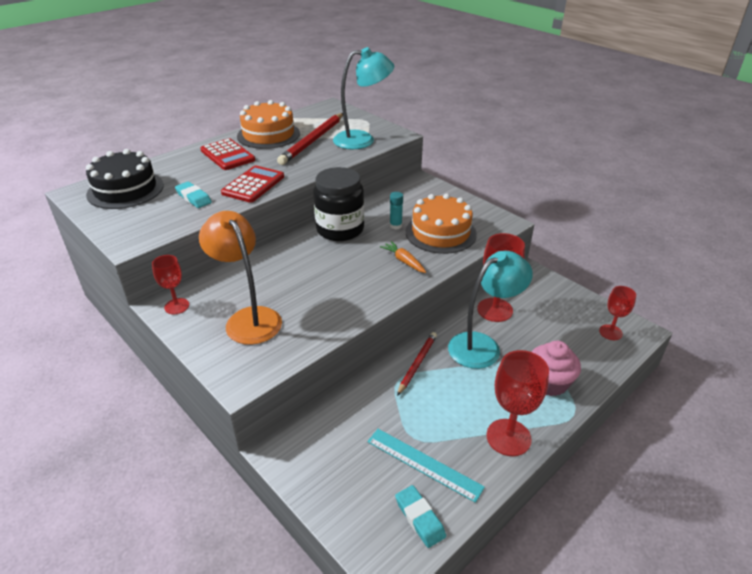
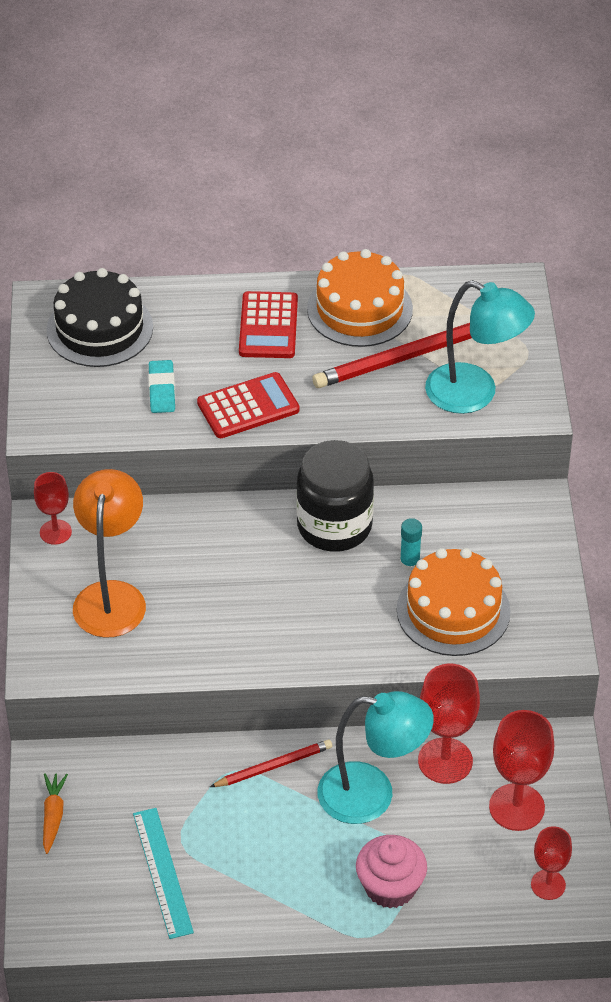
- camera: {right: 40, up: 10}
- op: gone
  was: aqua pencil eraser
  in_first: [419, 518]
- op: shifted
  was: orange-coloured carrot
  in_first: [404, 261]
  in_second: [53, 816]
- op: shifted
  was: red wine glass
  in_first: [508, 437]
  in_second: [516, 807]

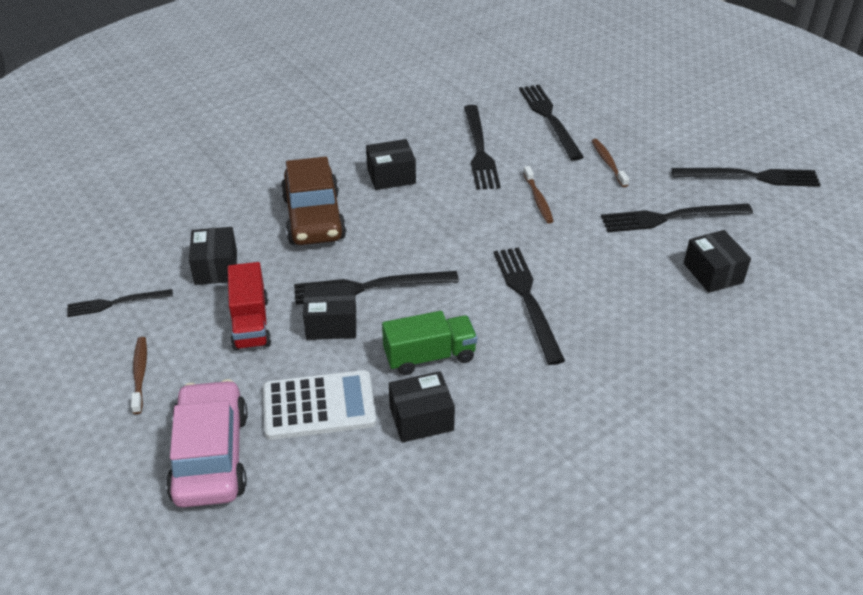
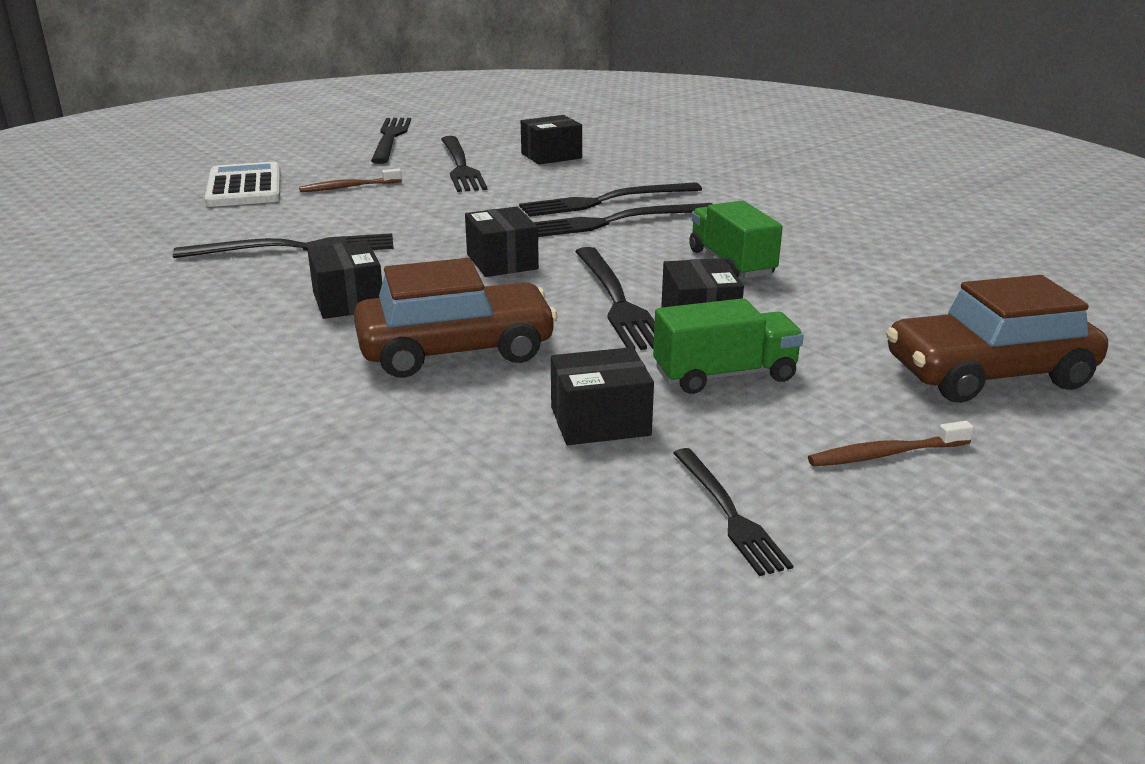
- camera: {right: -95, up: -15}
- op: gone
  was: dark brown toothbrush
  in_first: [538, 199]
- op: shifted
  was: white pocket calculator
  in_first: [319, 406]
  in_second: [244, 187]
- op: shifted
  was: ebony package
  in_first: [421, 418]
  in_second: [502, 262]
- op: shifted
  was: ebony fork
  in_first: [549, 119]
  in_second: [605, 201]
- op: repainted
  was: rose-pink toy car
  now: dark brown toy car
  in_first: [211, 456]
  in_second: [988, 374]
- op: repainted
  was: red lorry
  now: green lorry
  in_first: [250, 323]
  in_second: [725, 375]

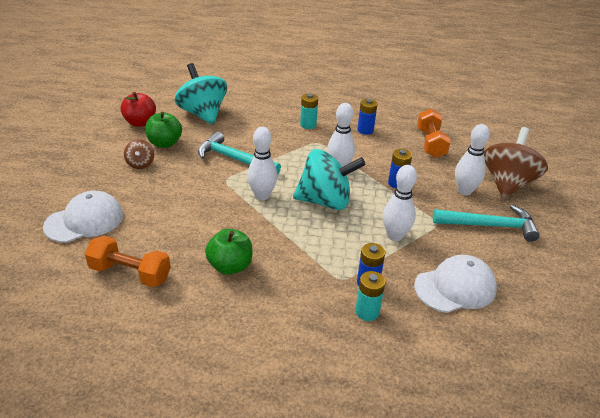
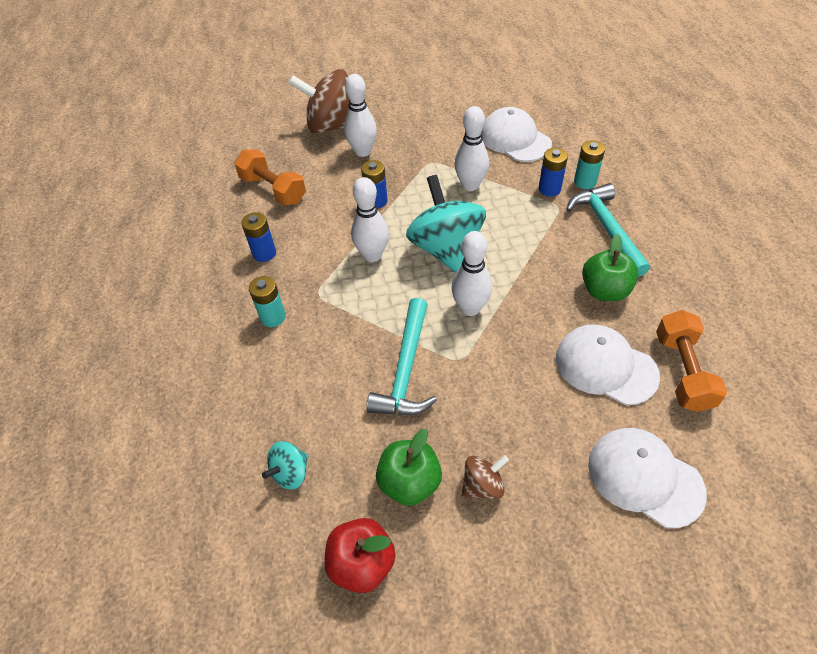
- camera: {right: -105, up: 15}
- op: new
  now: white baseball cap
  in_second: [605, 366]
- op: shifted
  was: aqua carpenter's hammer
  in_first: [490, 226]
  in_second: [606, 228]
- op: rotated
  was: orange-coloured free weight
  in_first: [430, 143]
  in_second: [273, 190]
  clockwise: 60
- op: scaled
  was: aqua spinning top
  in_first: [203, 114]
  in_second: [290, 473]
  ratio: 0.48

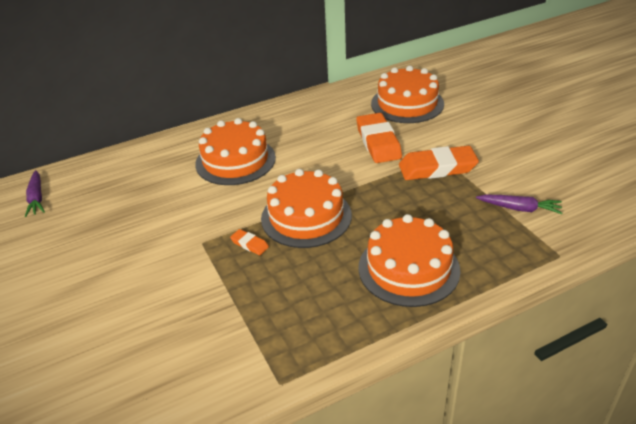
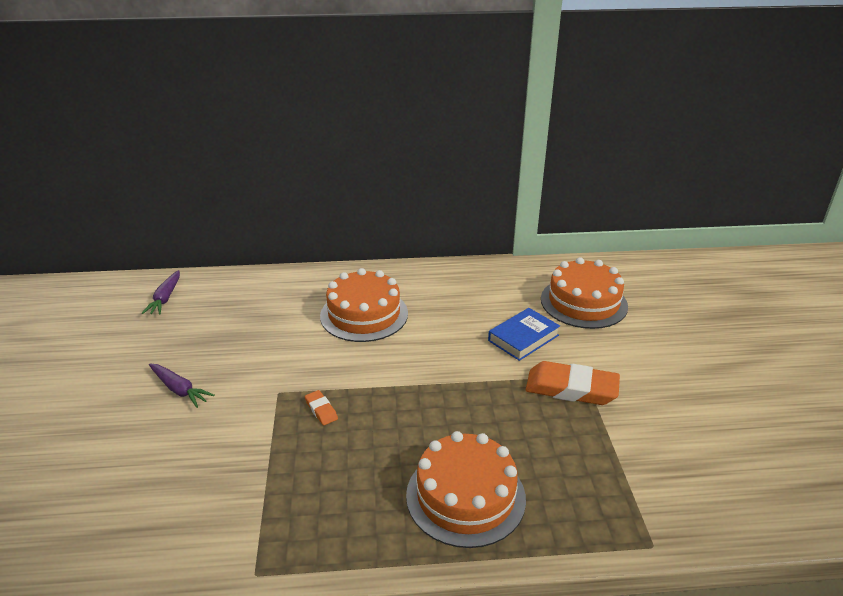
- camera: {right: 20, up: -5}
- op: gone
  was: orange-coloured layer cake
  in_first: [306, 216]
- op: shifted
  was: royal purple carrot
  in_first: [519, 208]
  in_second: [179, 389]
- op: swapped
  was: orange-coloured pencil eraser
  now: royal blue hardcover
  in_first: [378, 142]
  in_second: [523, 338]

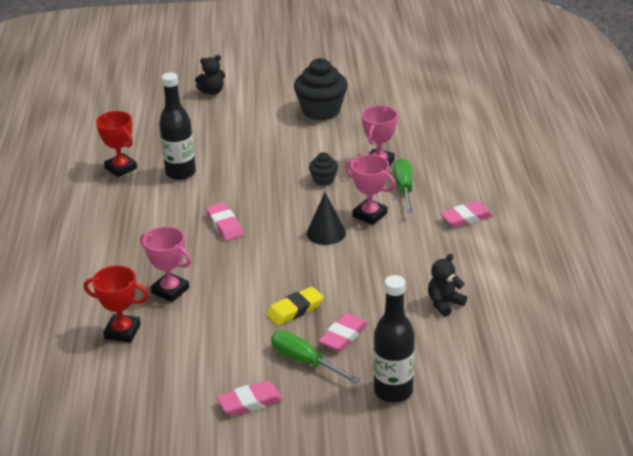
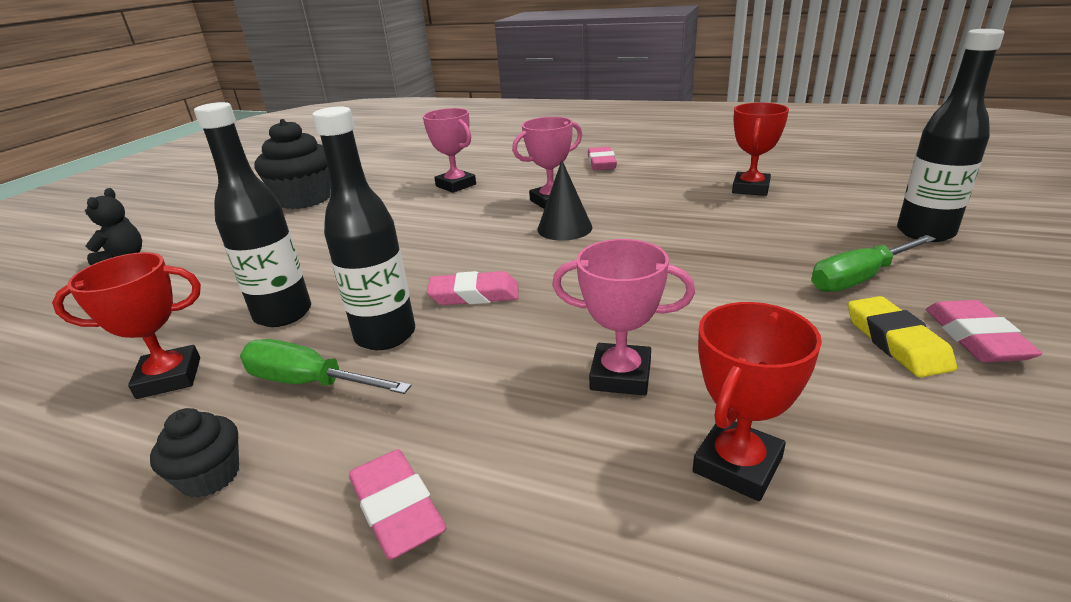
- camera: {right: -65, up: -5}
- op: new
  now: ebony drink bottle
  in_second: [385, 335]
- op: shifted
  was: bright yellow pencil eraser
  in_first: [295, 310]
  in_second: [896, 342]
- op: shifted
  was: ebony fairy cake
  in_first: [323, 180]
  in_second: [210, 476]
- op: shifted
  was: rose-pink pencil eraser
  in_first: [343, 336]
  in_second: [396, 509]
- op: shifted
  was: green hand screwdriver
  in_first: [404, 188]
  in_second: [308, 382]
- op: swapped
  was: ebony teddy
  now: red award cup
  in_first: [444, 303]
  in_second: [750, 189]
- op: rotated
  was: rose-pink award cup
  in_first: [170, 290]
  in_second: [620, 375]
  clockwise: 45

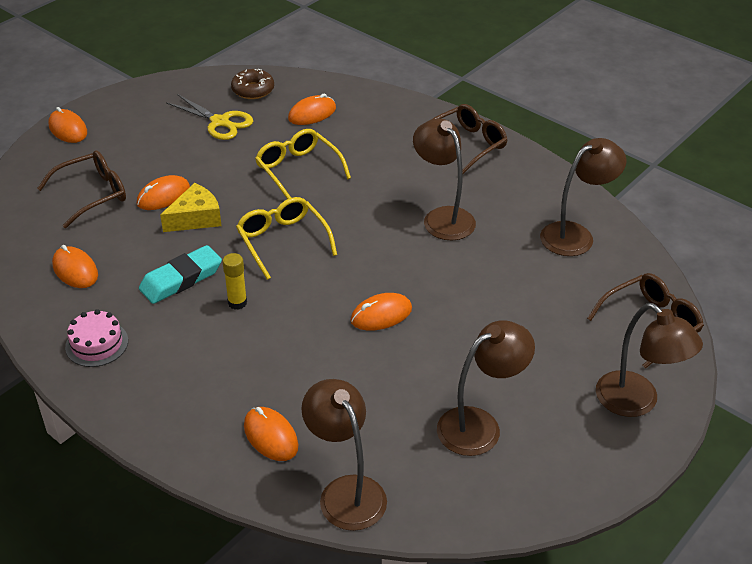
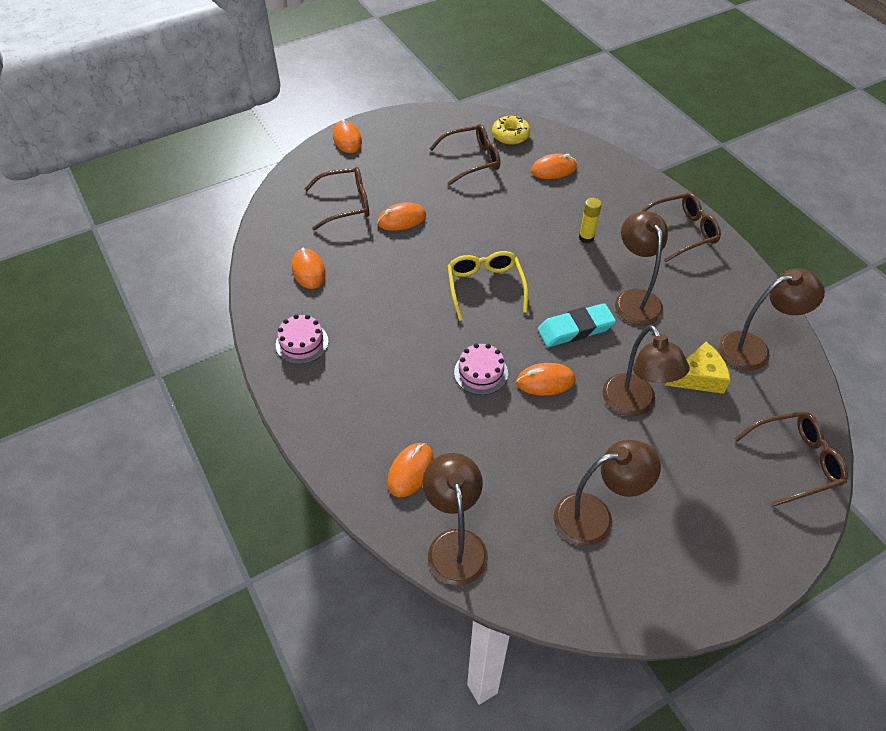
- camera: {right: 20, up: 10}
- op: gone
  was: bright yellow eyeglasses
  in_first: [298, 170]
- op: new
  now: rose-pink layer cake
  in_second: [481, 372]
- op: shifted
  was: aqua pencil eraser
  in_first: [181, 279]
  in_second: [575, 329]
- op: shifted
  was: bright yellow cheese wedge
  in_first: [196, 218]
  in_second: [698, 377]
- op: shifted
  was: bright yellow glue stick
  in_first: [237, 302]
  in_second: [586, 238]
- op: shifted
  was: dark brown desk lamp
  in_first: [637, 402]
  in_second: [634, 404]
- op: swapped
  was: bright yellow scissors
  now: dark brown eyeglasses
  in_first: [220, 122]
  in_second: [472, 160]
- op: repainted
  was: dark brown doughnut
  now: bright yellow doughnut
  in_first: [253, 90]
  in_second: [510, 135]
- op: rotated
  was: orange-coloured computer mouse
  in_first: [270, 436]
  in_second: [410, 471]
  clockwise: 45

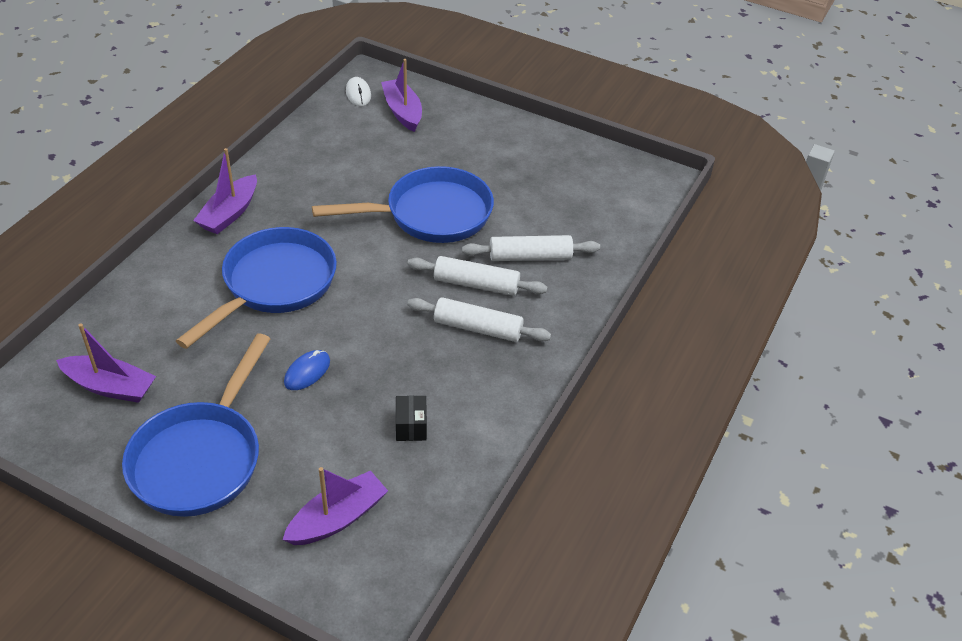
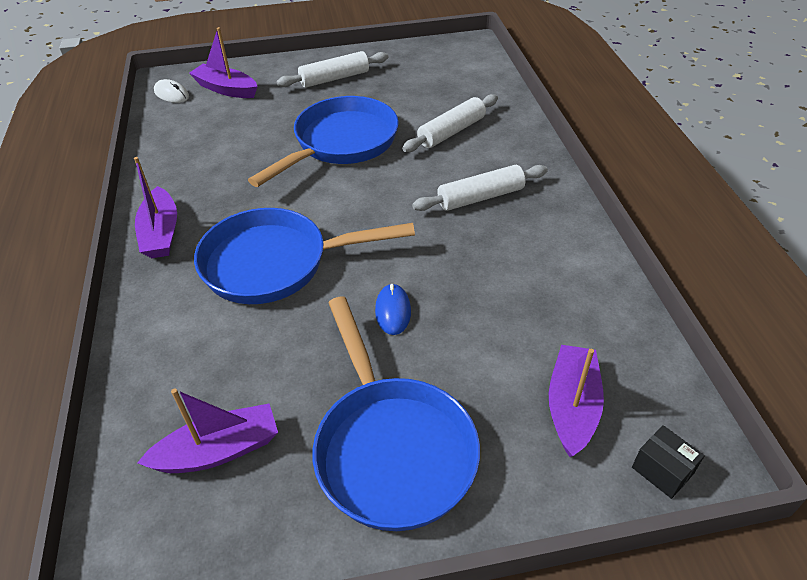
- camera: {right: -35, up: 0}
- op: shifted
  was: ebony package
  in_first: [411, 426]
  in_second: [662, 470]
- op: shifted
  was: white pastry roller
  in_first: [476, 284]
  in_second: [334, 78]
- op: rotated
  was: royal blue skillet
  in_first: [274, 285]
  in_second: [275, 263]
  clockwise: -90

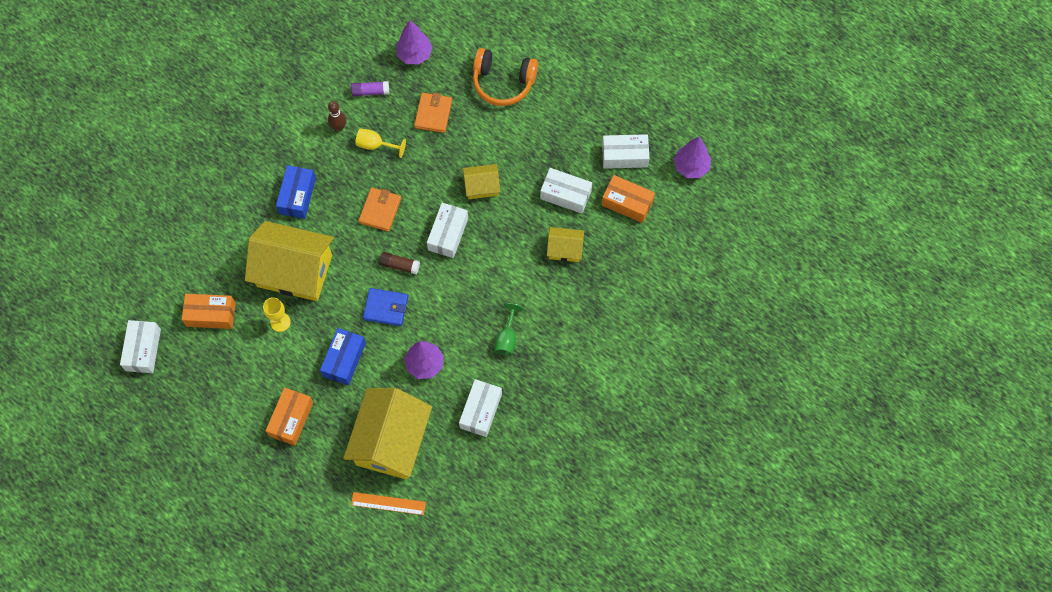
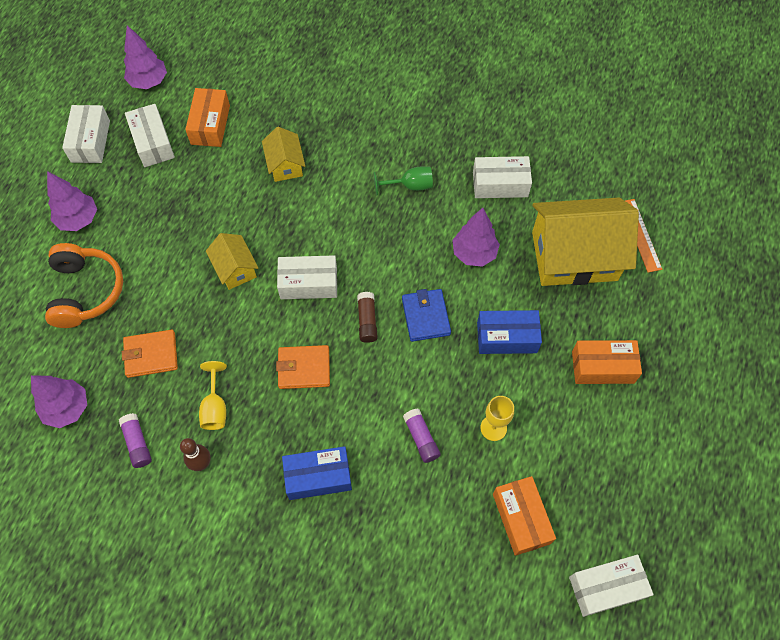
- camera: {right: -110, up: -5}
- op: new
  now: royal purple toy tree
  in_second: [78, 219]
- op: shifted
  was: white package
  in_first: [565, 195]
  in_second: [90, 141]
- op: swapped
  was: bright yellow cottage
  now: royal purple glue stick
  in_first: [294, 271]
  in_second: [421, 438]

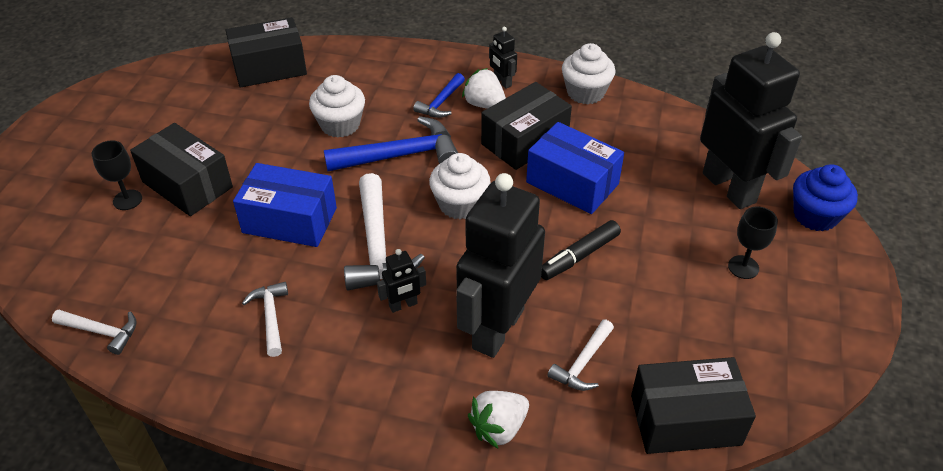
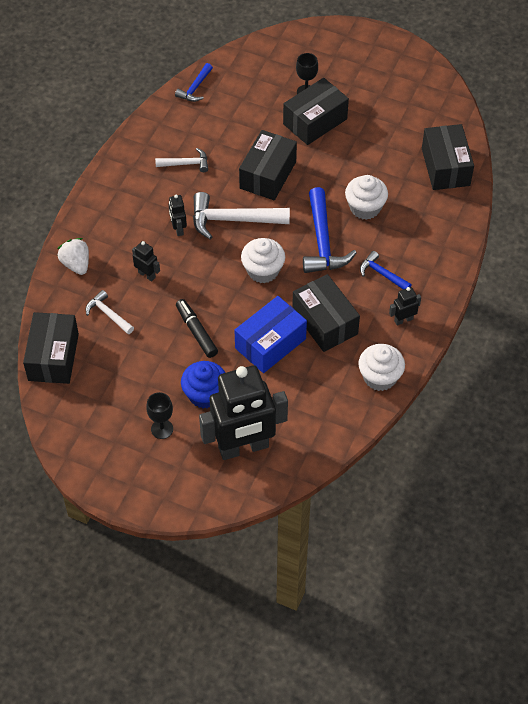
- camera: {right: 100, up: 10}
- op: gone
  was: white toy strawberry
  in_first: [484, 104]
- op: shifted
  was: royal blue fairy cake
  in_first: [815, 216]
  in_second: [205, 394]
- op: repainted
  was: white carpenter's hammer
  now: royal blue carpenter's hammer
  in_first: [102, 332]
  in_second: [195, 88]
- op: repainted
  was: royal blue package
  now: ebony package
  in_first: [290, 220]
  in_second: [268, 175]
- op: scaled
  was: ebony robot figure
  in_first: [497, 328]
  in_second: [147, 275]
  ratio: 0.4

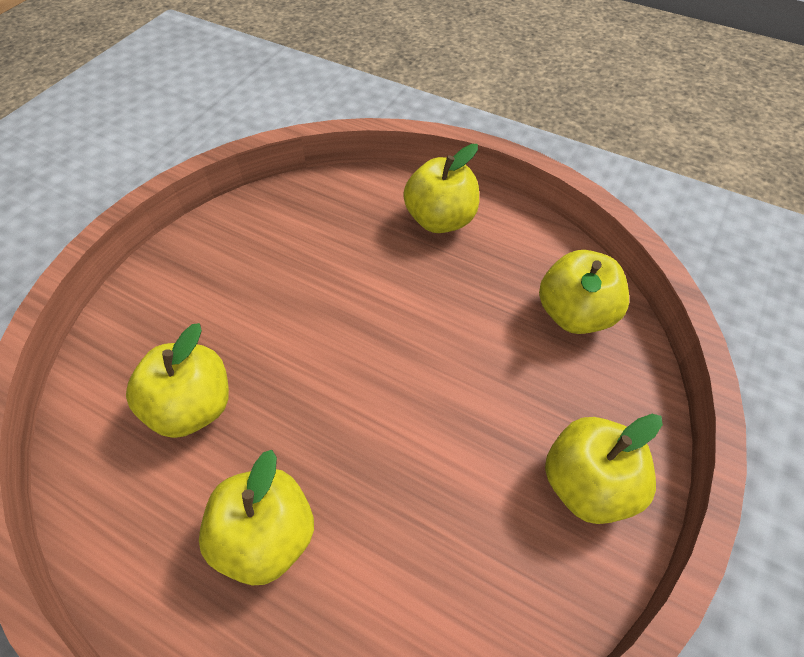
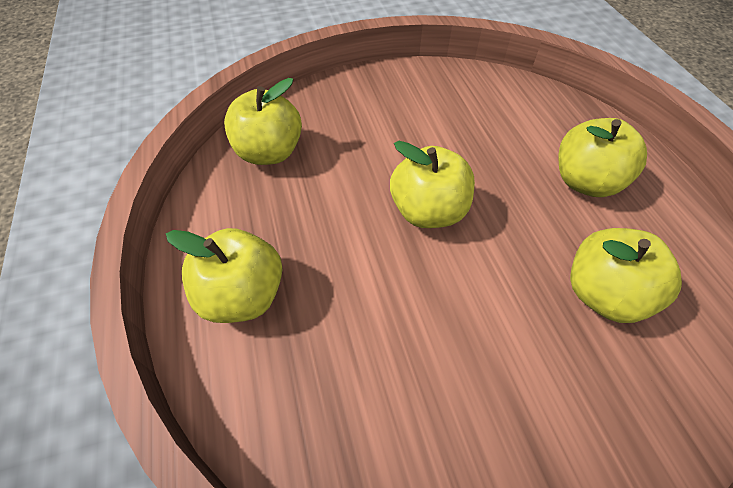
- camera: {right: -135, up: 0}
- op: shifted
  was: bright yellow apple fruit
  in_first: [587, 485]
  in_second: [428, 211]

